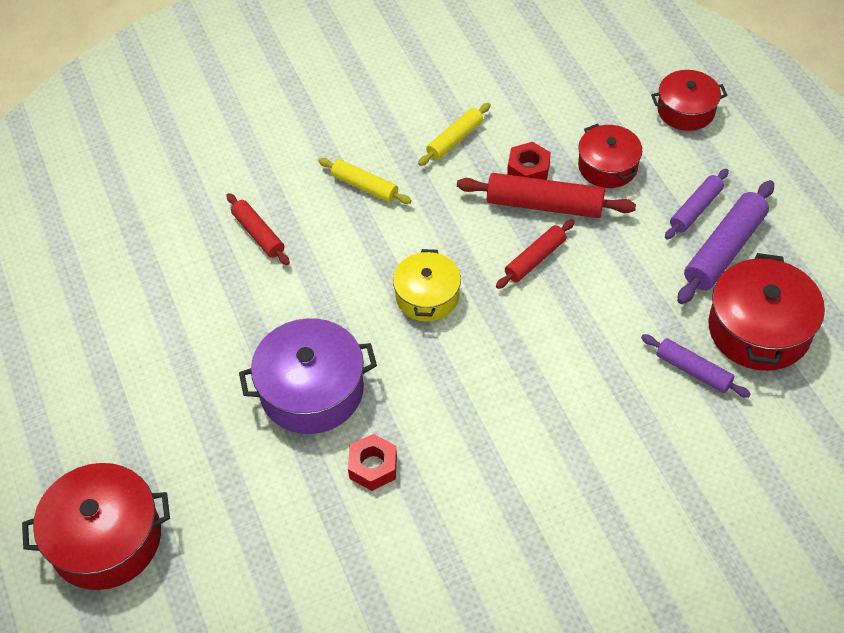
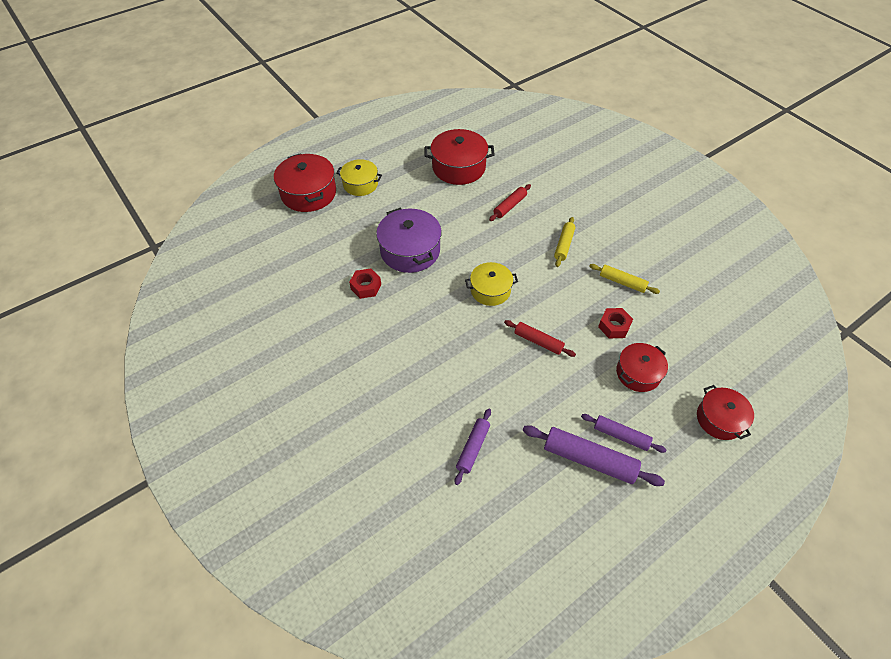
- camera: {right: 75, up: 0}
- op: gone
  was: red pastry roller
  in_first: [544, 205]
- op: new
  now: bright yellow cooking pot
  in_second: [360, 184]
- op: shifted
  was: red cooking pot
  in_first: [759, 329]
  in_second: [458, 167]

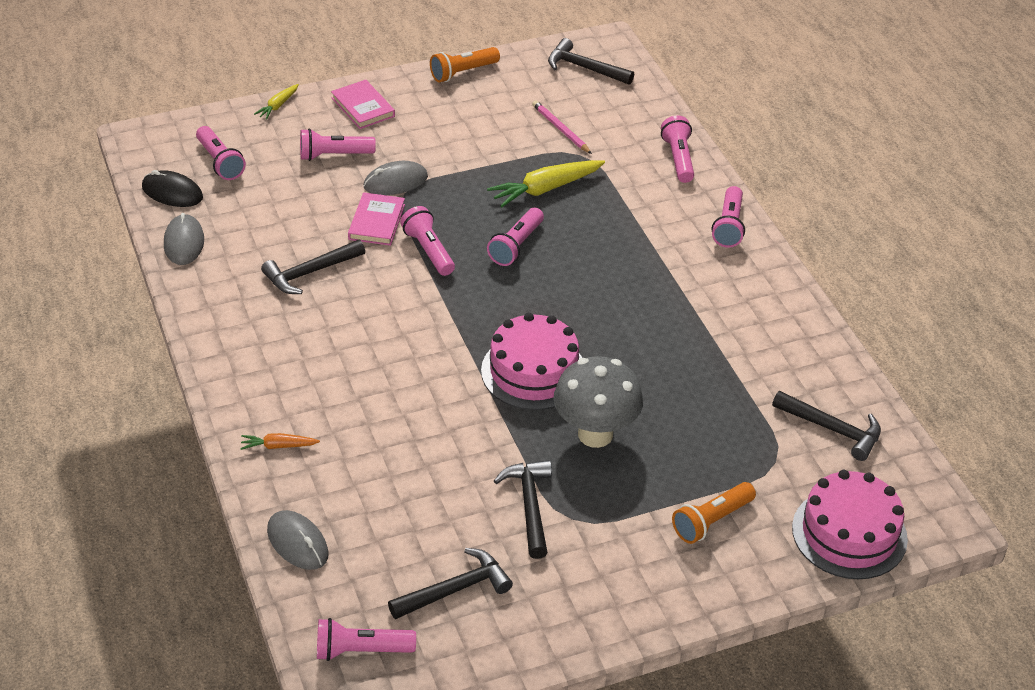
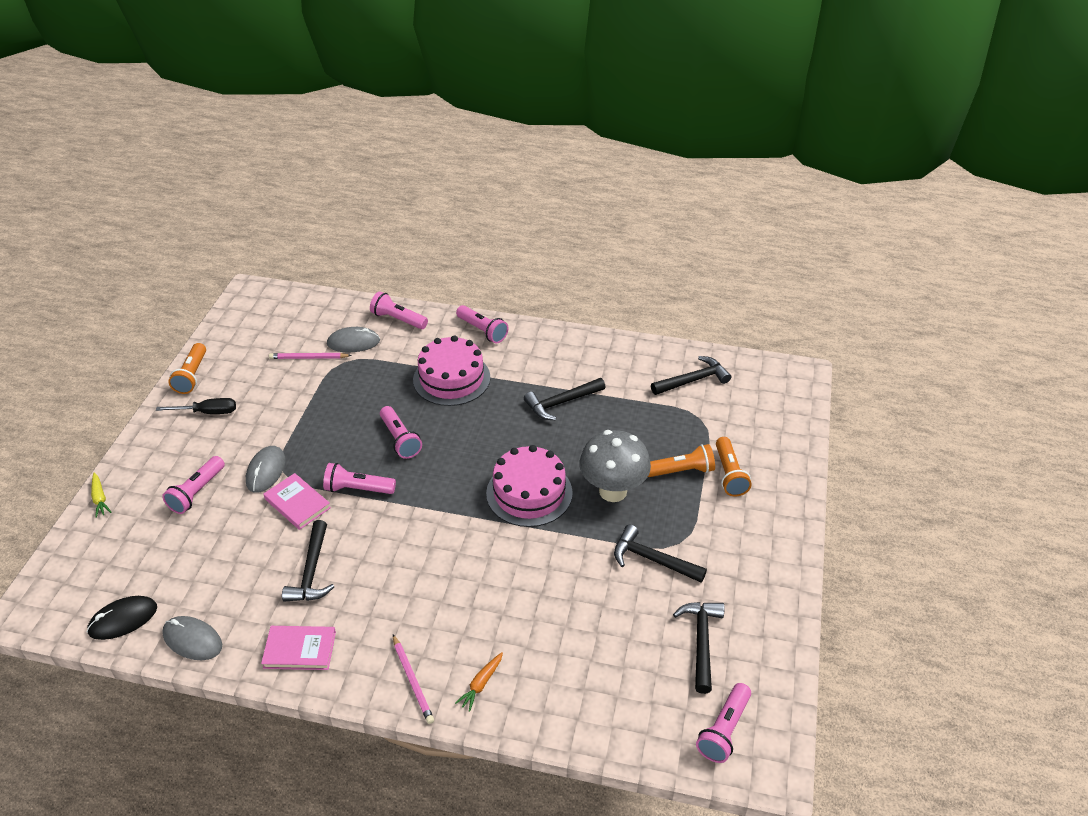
- camera: {right: -55, up: 0}
- op: gone
  was: rose-pink pocket torch
  in_first: [220, 162]
- op: gone
  was: bright yellow carrot
  in_first: [545, 189]
- op: new
  now: ebony hand screwdriver
  in_second: [207, 412]
- op: new
  now: rose-pink lead pencil
  in_second: [413, 680]
- op: new
  now: orange-coloured pocket torch
  in_second: [681, 471]
- op: shifted
  was: ash-grey computer mouse
  in_first: [297, 542]
  in_second: [353, 342]
- op: shifted
  was: rose-pink hardcover
  in_first: [363, 107]
  in_second: [300, 650]
- op: shifted
  was: ebony carpenter's hammer
  in_first: [584, 68]
  in_second: [561, 403]
- op: shifted
  was: rose-pink layer cake
  in_first: [849, 533]
  in_second: [451, 378]

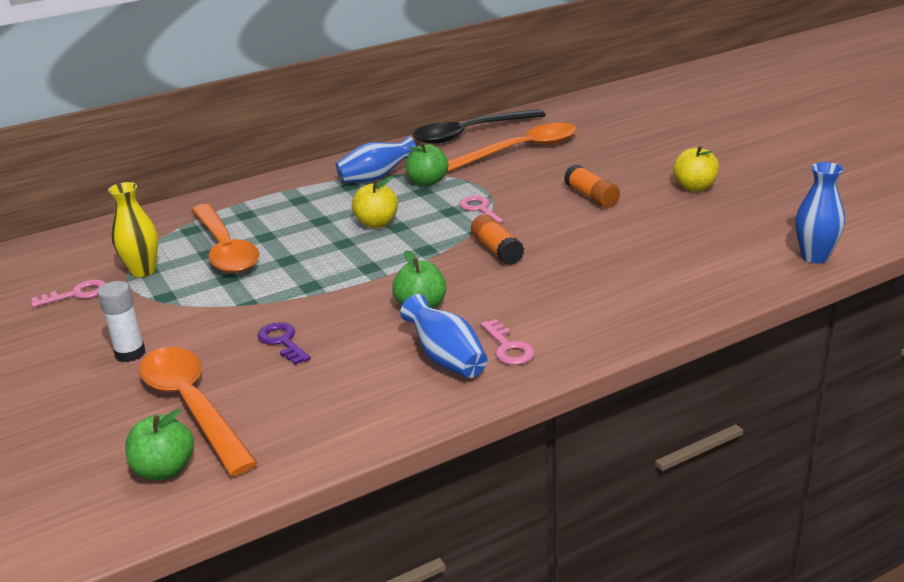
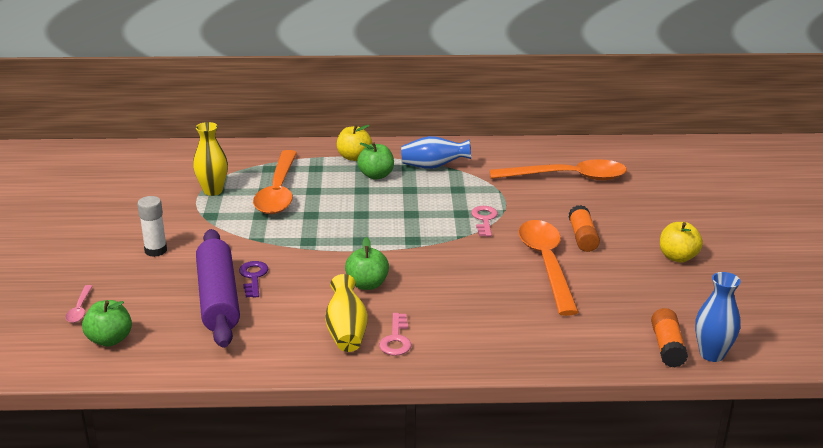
- camera: {right: 25, up: 0}
- op: gone
  was: rose-pink latchkey
  in_first: [76, 294]
- op: gone
  was: ebony spoon
  in_first: [470, 133]
- op: new
  now: rose-pink spoon
  in_second: [80, 309]
- op: new
  now: royal purple pastry roller
  in_second: [218, 298]
- op: shifted
  was: orange-coloured spoon
  in_first: [193, 406]
  in_second: [547, 264]
- op: shifted
  was: bright yellow apple fruit
  in_first: [377, 223]
  in_second: [354, 157]
- op: shifted
  was: green apple fruit
  in_first: [427, 182]
  in_second: [376, 175]
- op: shifted
  was: orange-coloured glue stick
  in_first: [497, 250]
  in_second: [667, 347]
- op: repainted
  was: royal blue flower vase
  now: bright yellow flower vase
  in_first: [446, 359]
  in_second: [346, 331]

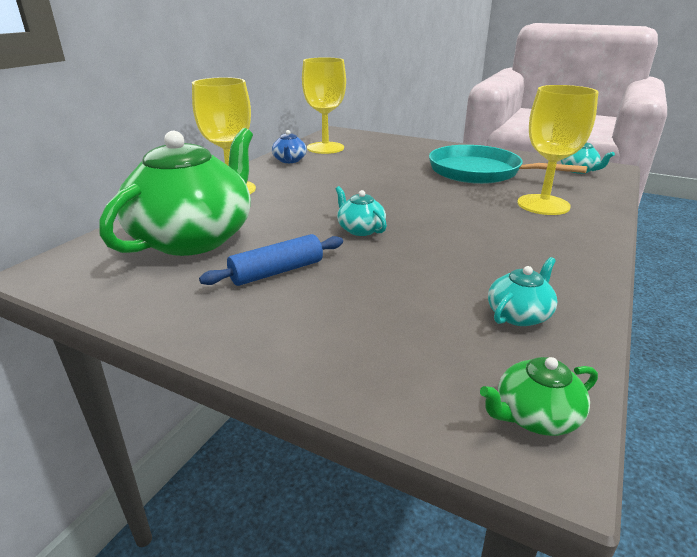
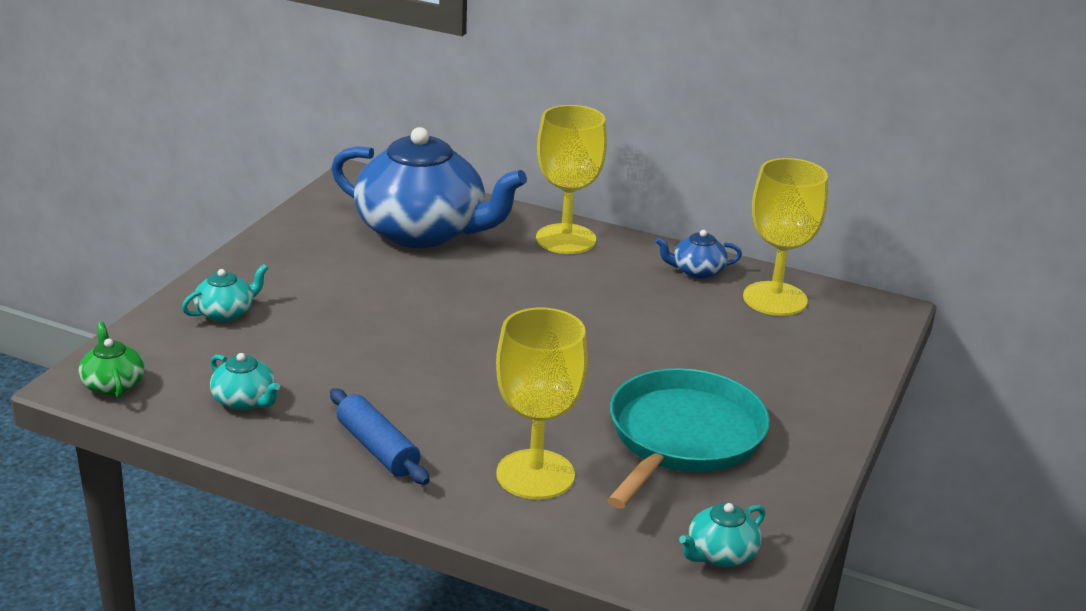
- camera: {right: 85, up: 0}
- op: shifted
  was: royal blue pastry roller
  in_first: [277, 272]
  in_second: [377, 448]
- op: shifted
  was: aqua china teapot
  in_first: [360, 229]
  in_second: [226, 313]
- op: repainted
  was: green china teapot
  now: royal blue china teapot
  in_first: [194, 238]
  in_second: [422, 232]

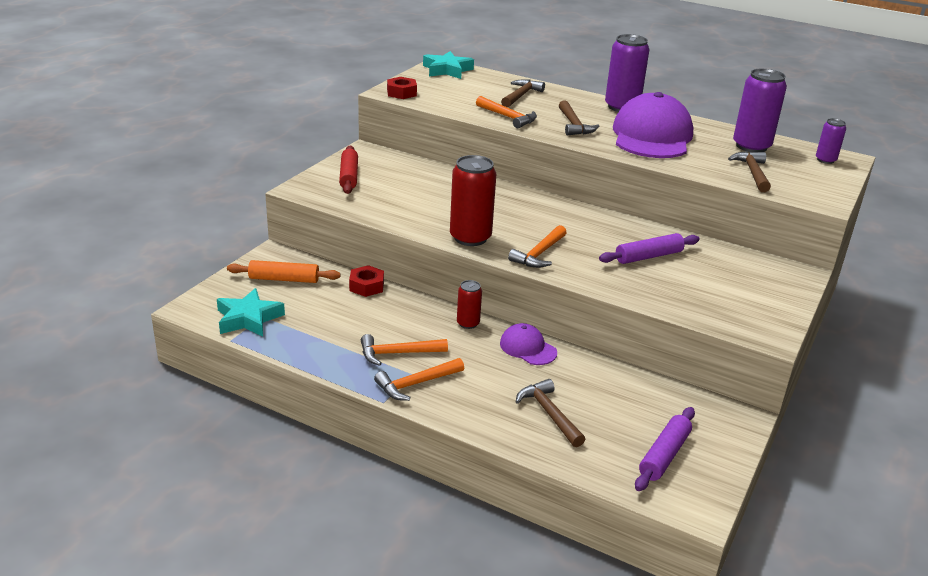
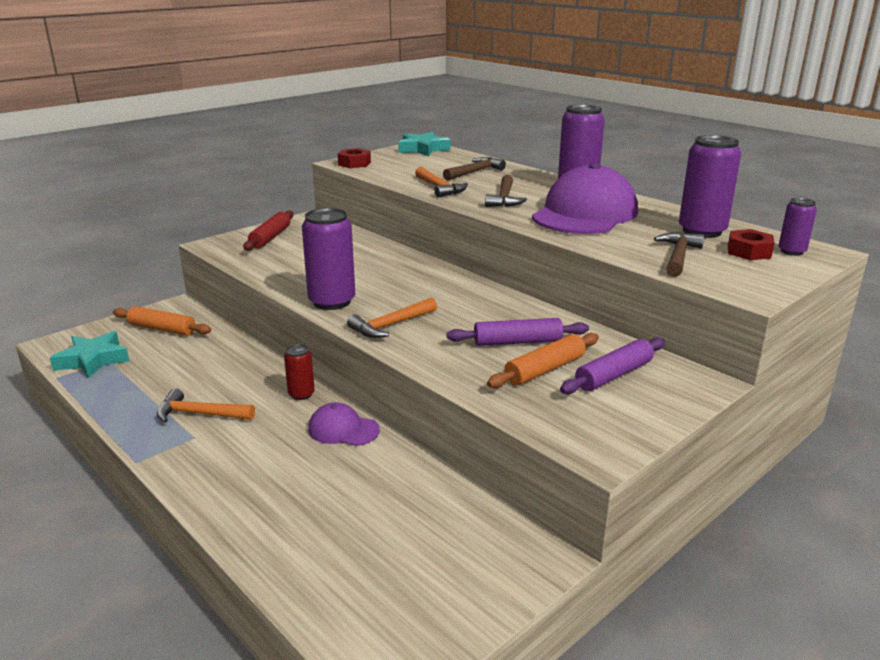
- camera: {right: 20, up: -5}
- op: gone
  was: orange-coloured carpenter's hammer
  in_first: [416, 384]
- op: gone
  was: dark brown carpenter's hammer
  in_first: [549, 414]
- op: new
  now: orange-coloured pastry roller
  in_second: [544, 370]
- op: shifted
  was: red hexagon nut
  in_first: [366, 286]
  in_second: [749, 252]
- op: shifted
  was: royal purple pastry roller
  in_first: [664, 455]
  in_second: [614, 375]
- op: repainted
  was: red tin
  now: royal purple tin
  in_first: [470, 238]
  in_second: [332, 302]
- op: rotated
  was: royal purple baseball cap
  in_first: [528, 348]
  in_second: [343, 429]
  clockwise: -45

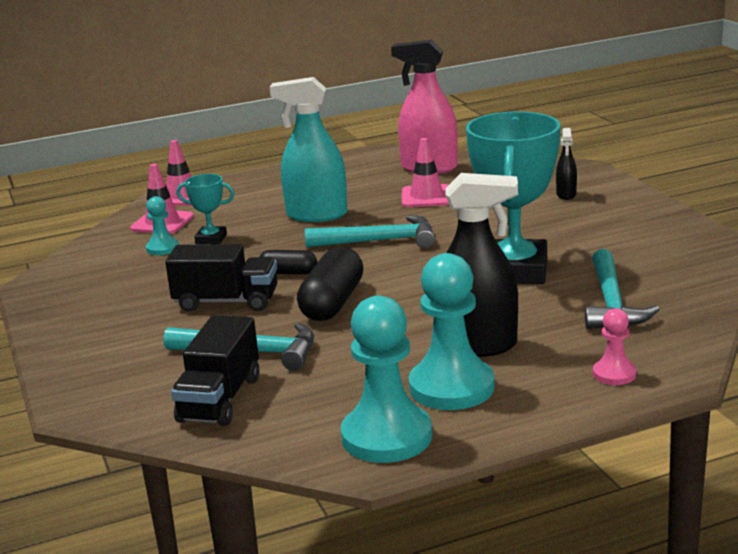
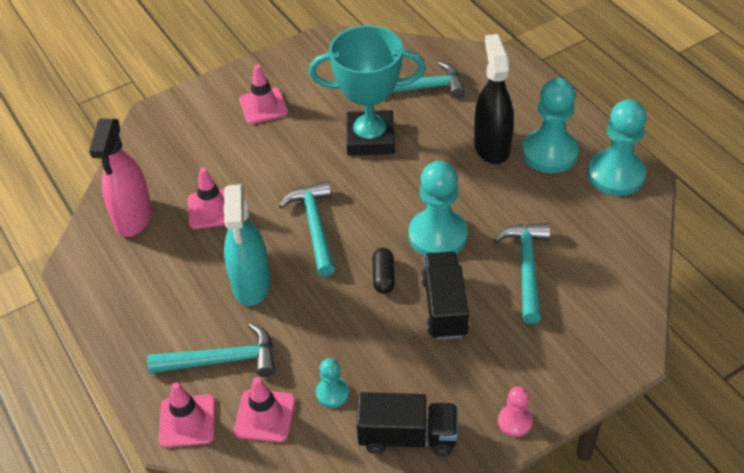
- camera: {right: -100, up: 25}
- op: gone
  was: aqua award cup
  in_first: [211, 239]
- op: gone
  was: ebony spray cleaner
  in_first: [566, 195]
- op: new
  now: aqua carpenter's hammer
  in_second: [221, 360]
- op: new
  now: rose-pink safety cone
  in_second: [263, 106]
- op: shifted
  was: ebony lorry
  in_first: [220, 399]
  in_second: [407, 436]
- op: shifted
  was: rose-pink pawn
  in_first: [614, 374]
  in_second: [515, 421]
- op: swapped
  was: ebony capsule
  now: aqua pawn
  in_first: [332, 303]
  in_second: [437, 235]

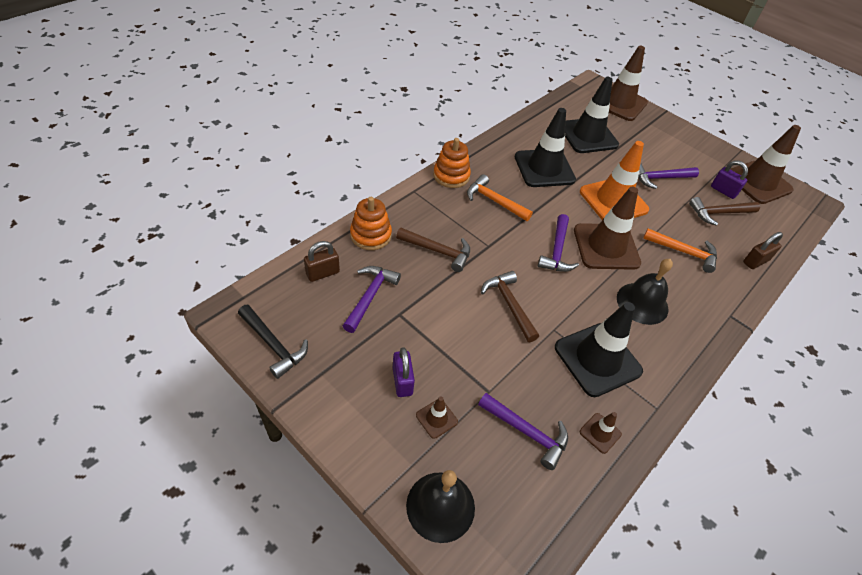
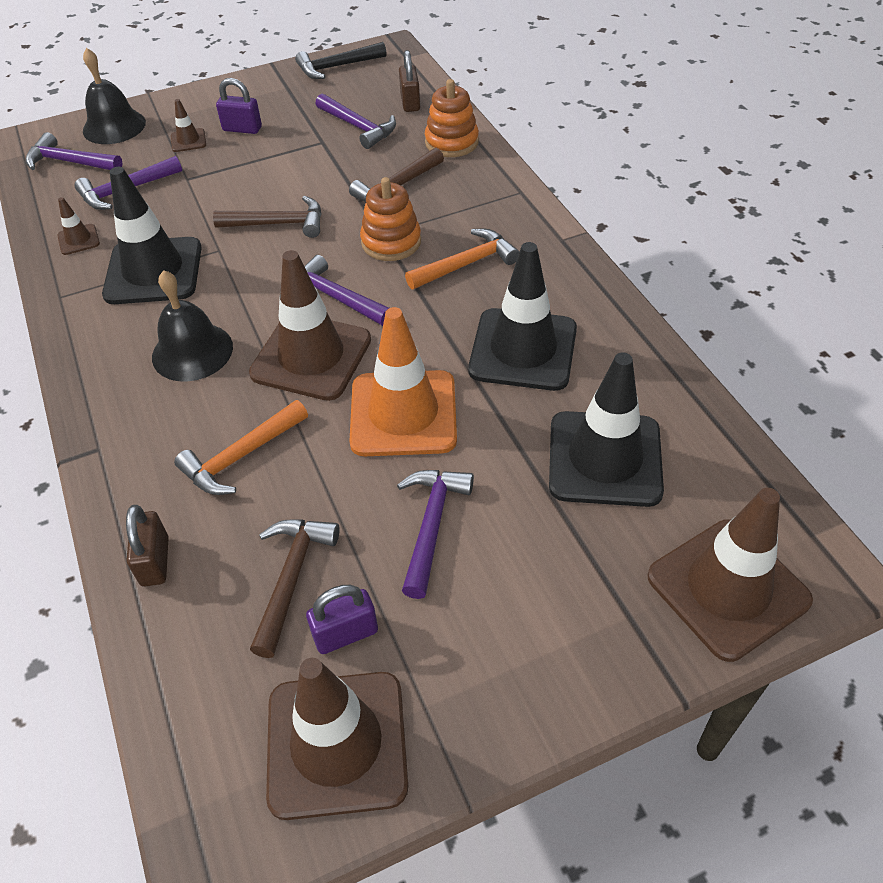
- camera: {right: 120, up: 0}
- op: new
  now: royal purple carpenter's hammer
  in_second: [70, 162]
- op: shifted
  was: orange-coloured ring stacker
  in_first: [451, 176]
  in_second: [391, 242]

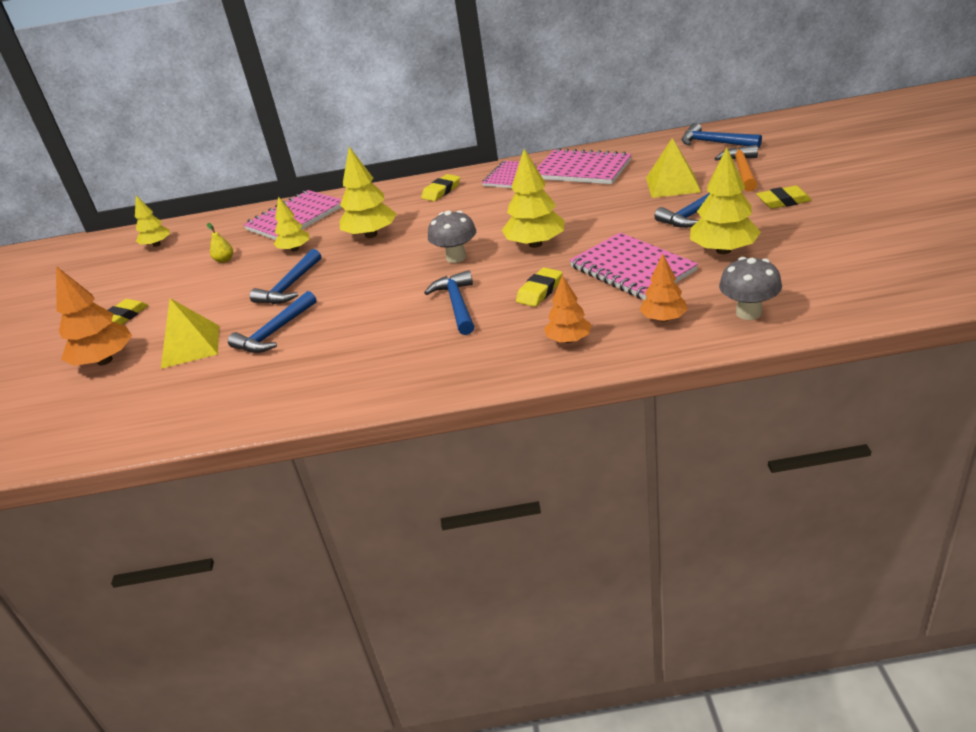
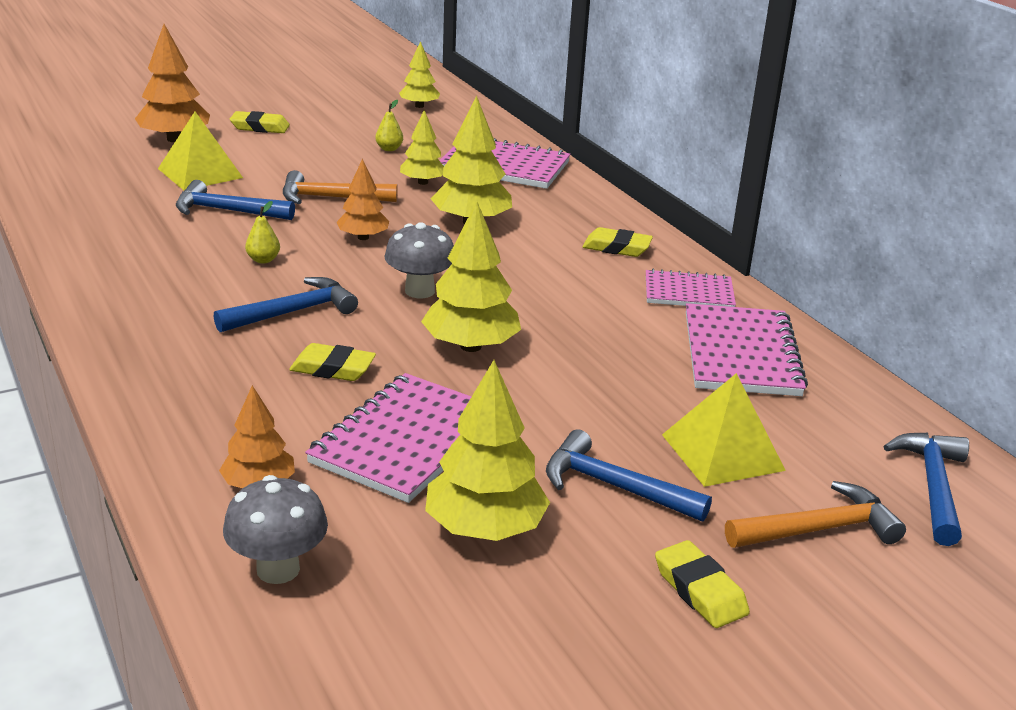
- camera: {right: 60, up: -5}
- op: new
  now: bright yellow toy pear
  in_second: [263, 260]
- op: shifted
  was: orange-coloured toy tree
  in_first: [568, 340]
  in_second: [363, 237]
- op: repainted
  was: royal blue carpenter's hammer
  now: orange-coloured carpenter's hammer
  in_first: [290, 286]
  in_second: [330, 198]

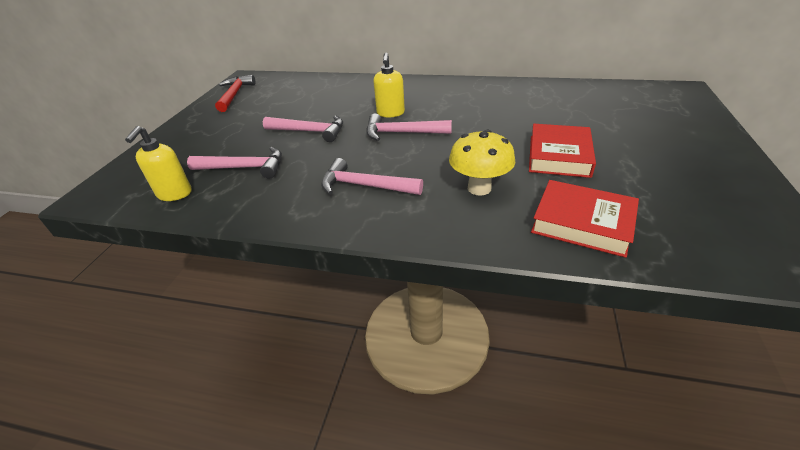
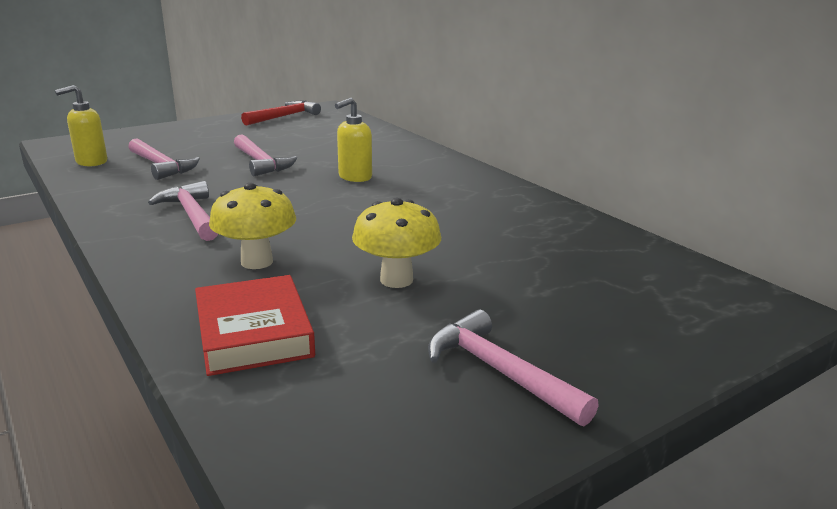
- camera: {right: 40, up: -15}
- op: shifted
  was: rose-pink carpenter's hammer
  in_first: [402, 133]
  in_second: [500, 372]
- op: swapped
  was: red hardcover
  now: bright yellow fungus
  in_first: [559, 156]
  in_second: [396, 280]

